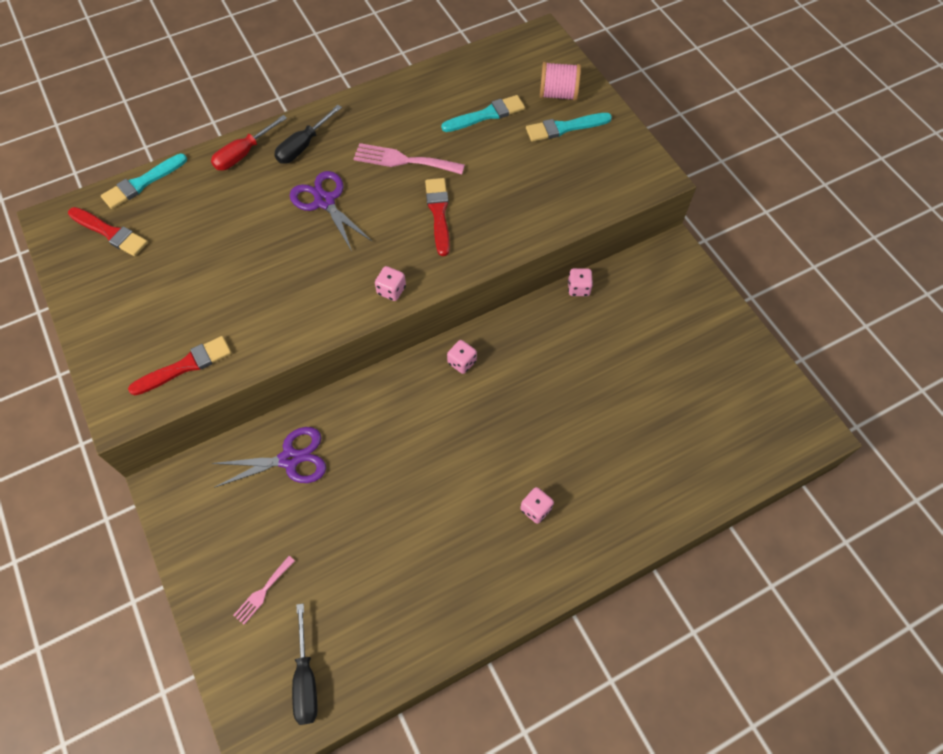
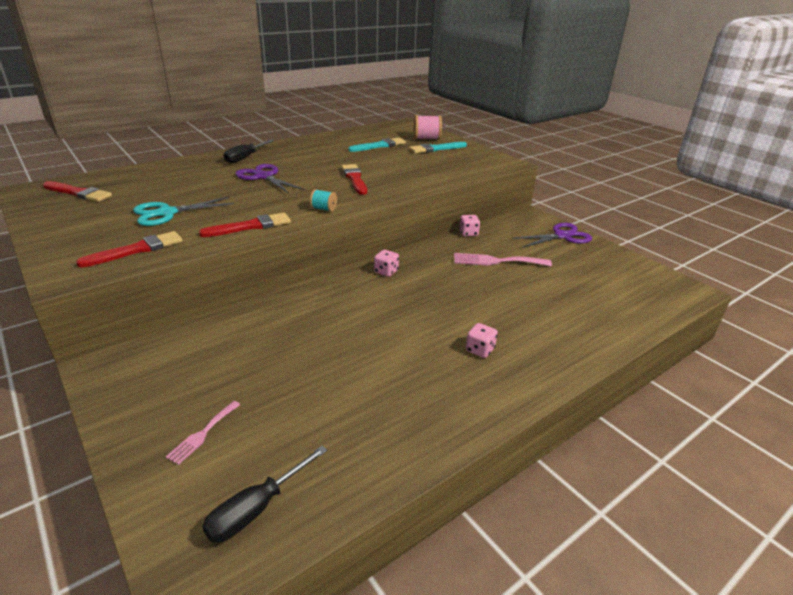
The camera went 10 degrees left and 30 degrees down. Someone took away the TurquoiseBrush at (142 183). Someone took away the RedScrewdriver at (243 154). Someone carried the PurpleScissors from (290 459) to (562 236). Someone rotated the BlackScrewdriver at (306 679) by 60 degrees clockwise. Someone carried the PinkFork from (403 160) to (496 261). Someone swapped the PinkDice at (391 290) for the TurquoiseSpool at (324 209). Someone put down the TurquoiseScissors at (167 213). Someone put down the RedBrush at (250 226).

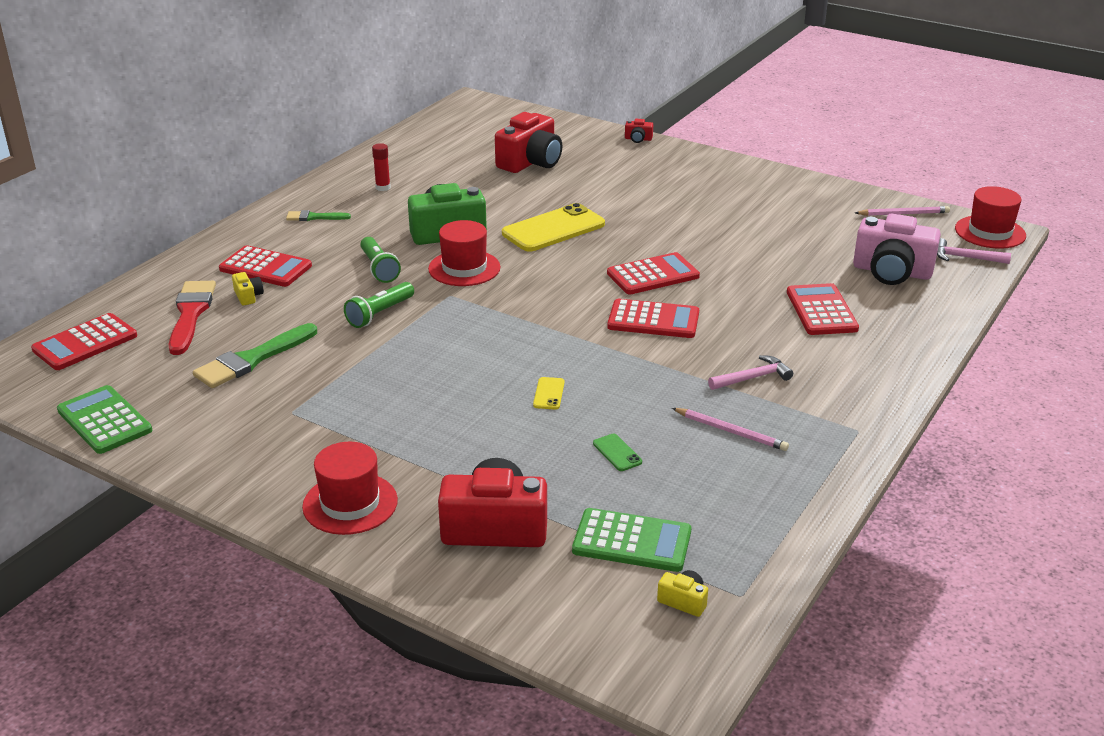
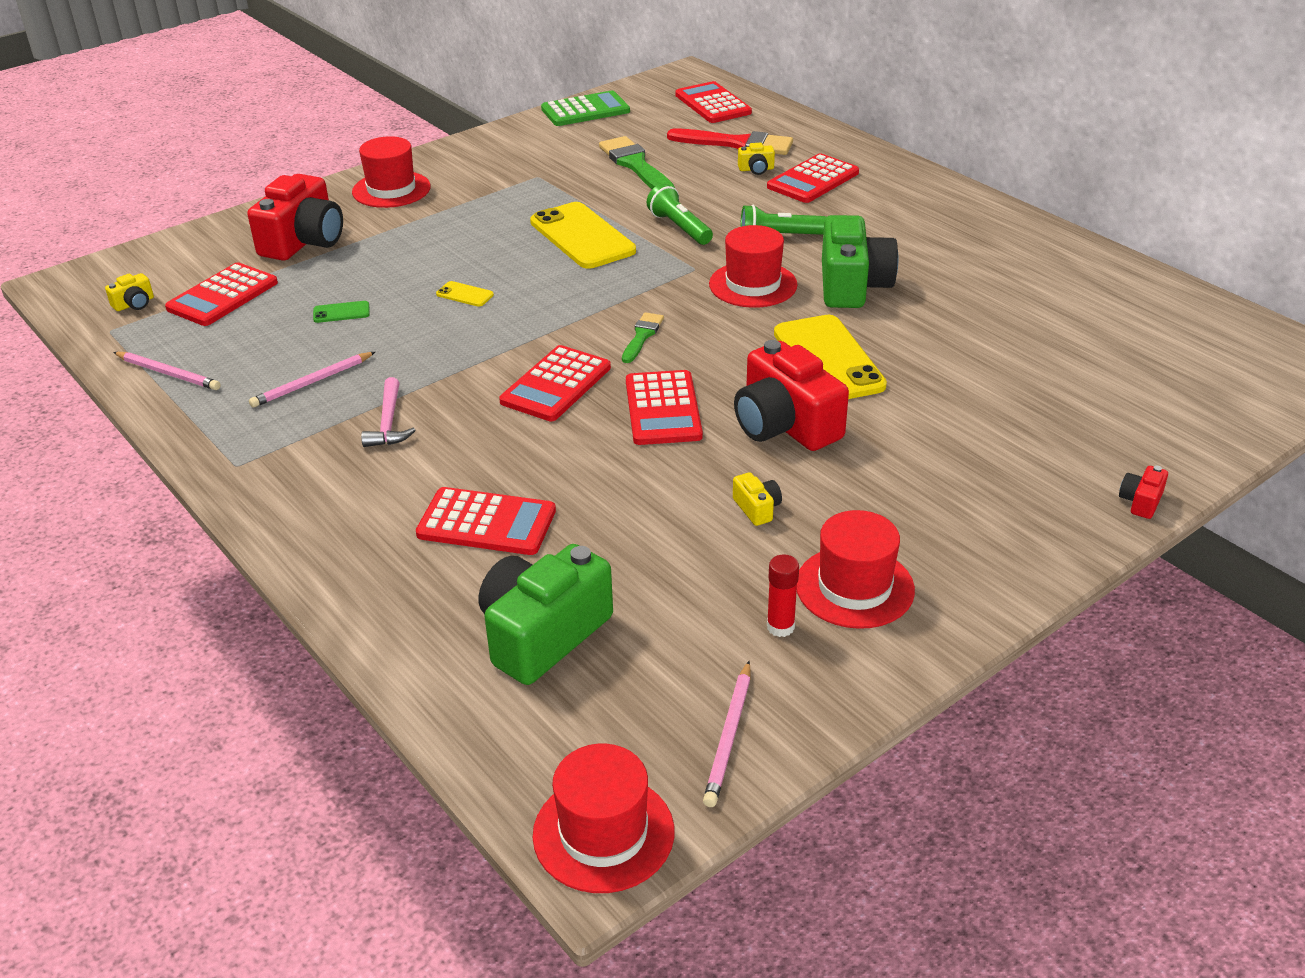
The camera went 110 degrees right and 5 degrees up. Someone carried the GreenBrush from (314 217) to (642 336). Someone carried the RedGlueStick from (383 188) to (780 627). Someone carried the RedCamera from (530 162) to (785 425). Someone repainted the GreenCalculator at (632 541), which became the RedCalculator at (222 296). Someone repainted the PinkCamera at (892 272), which became the GreenCamera at (543 634). Someone took away the PinkHammer at (965 257). Someone put down the PinkPencil at (168 373). Someone put down the YellowPhone at (582 236). Someone put down the YellowCamera at (757 508). Someone put down the RedHat at (854 587).

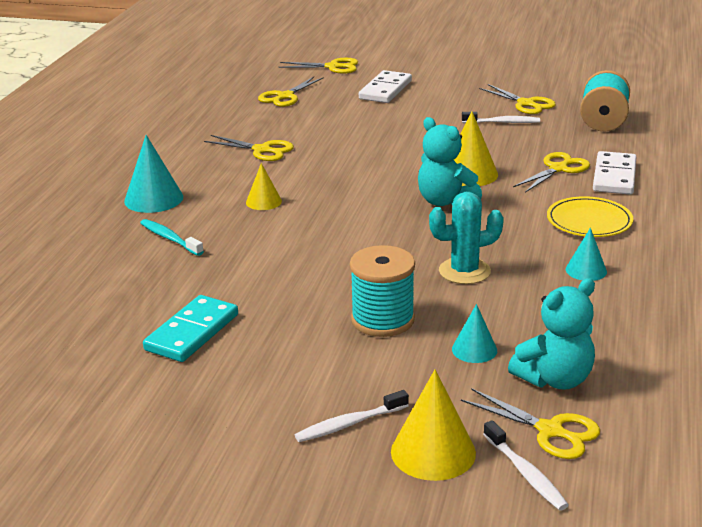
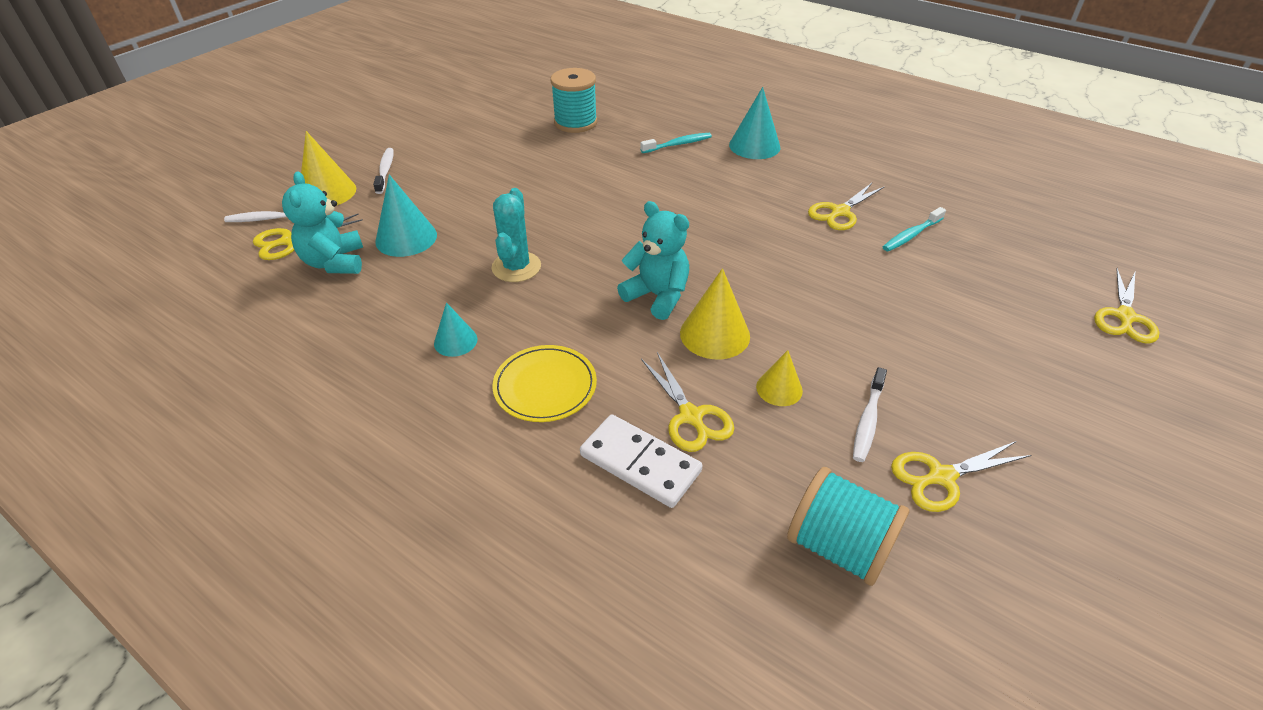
The camera went 110 degrees right and 15 degrees up. Someone took away the TurquoiseDomino at (192 332). Someone carried the YellowCone from (263 201) to (779 388). Someone took away the YellowScissors at (285 96). Someone carried the TurquoiseSpool from (382 320) to (575 122). Someone took away the WhiteDomino at (385 90). Someone rotated the TurquoiseTeddyBear at (445 201) by 60 degrees clockwise. Someone scaled the TurquoiseCone at (474 349) by 1.64. Someone put down the TurquoiseToothbrush at (911 235).

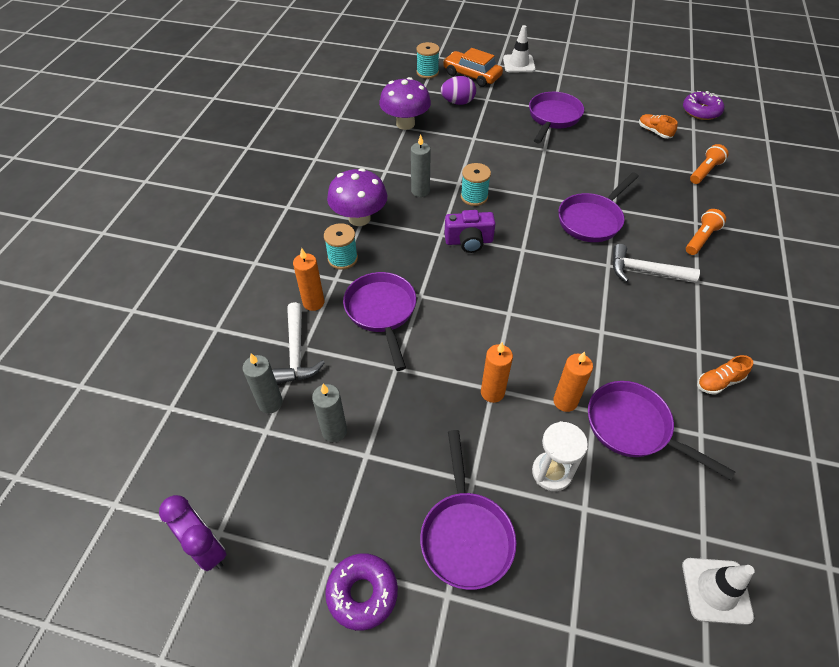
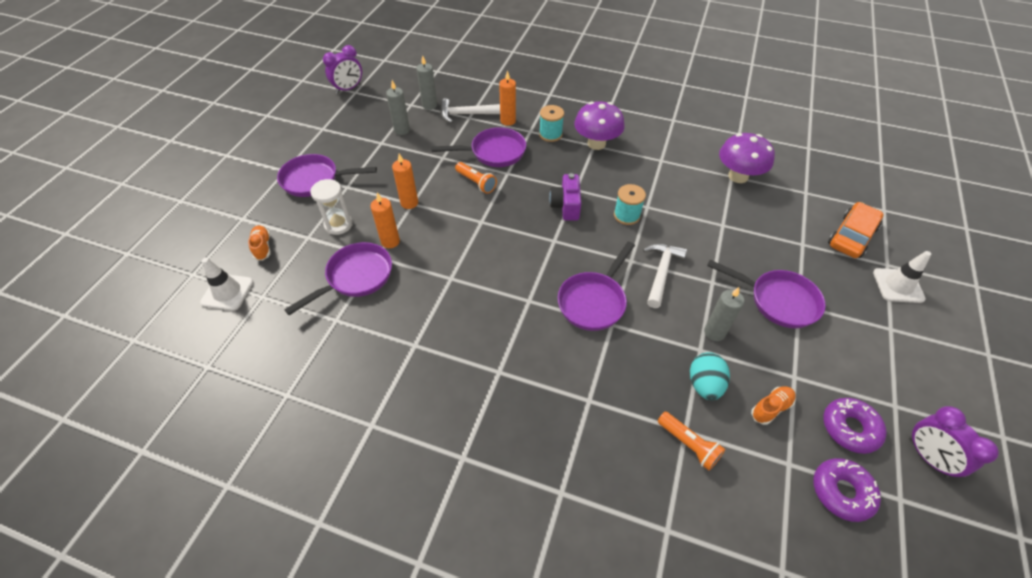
The camera went 95 degrees right and 0 degrees up. Someone carried the PurpleDonut from (362 593) to (850 428). Someone carried the GreyCandle from (420 191) to (714 332). Someone took away the TurquoiseSpool at (427 72). Someone took away the PurpleEgg at (458 102). Someone rotated the PurplePan at (592 220) by 105 degrees counterclockwise. Someone carried the WhiteHammer from (645 271) to (661 272). Someone carried the OrangeFlashlight from (701 238) to (476 183). Someone carried the OrangeShoe from (719 382) to (262 247). Someone put down the TurquoiseEgg at (704 384). Someone put down the PurpleClock at (927 457).

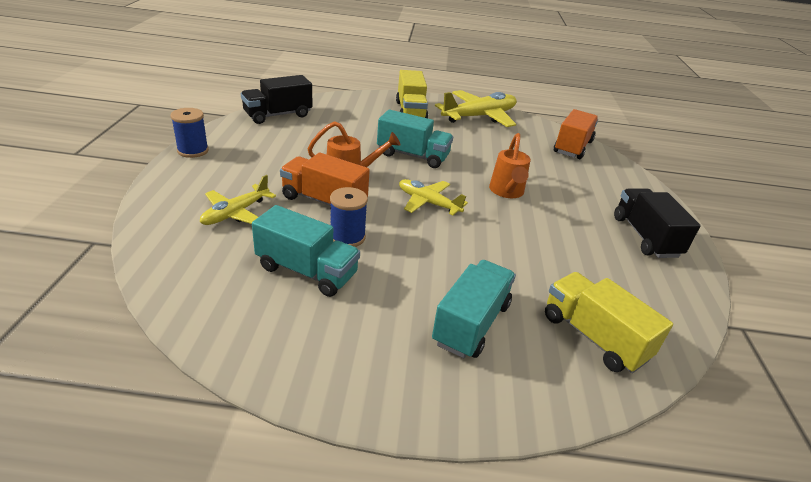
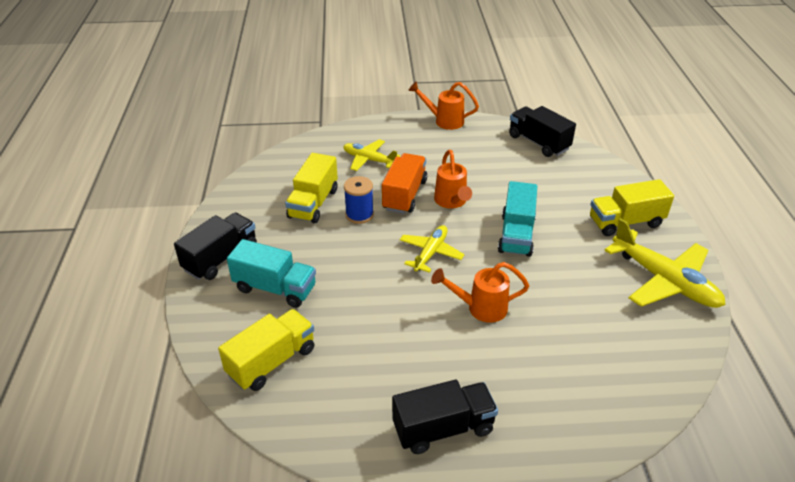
The camera went 85 degrees right and 5 degrees up. Someone swapped the BlueSpool at (193 151) for the OrangeWateringCan at (444 121). Someone repainted the TurquoiseTruck at (307 271), which became the YellowTruck at (313 203). Someone took away the OrangeTruck at (572 147). Someone put down the BlackTruck at (221 258).

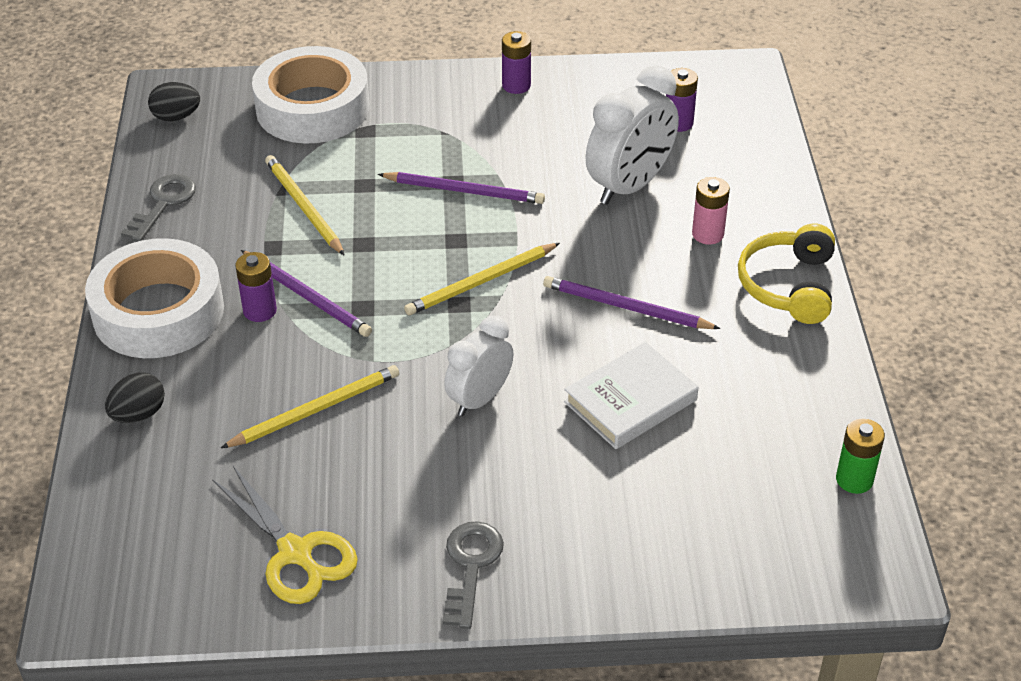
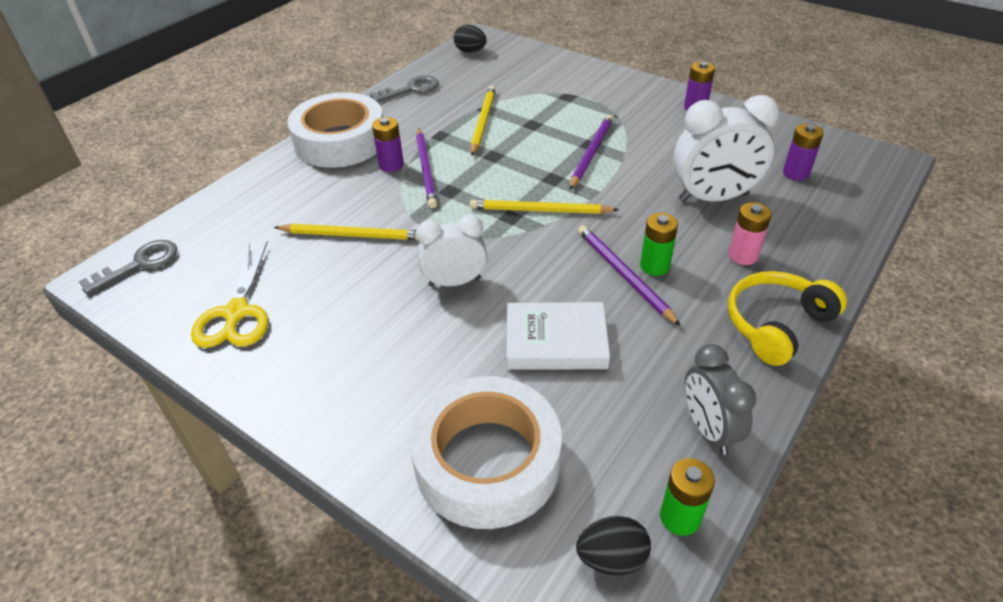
The camera went 40 degrees right and 0 degrees up. Someone carried the BlackEgg from (139 414) to (611 558). Someone carried the WhiteTape from (312 108) to (487 461). Someone rotated the PurplePencil at (464 191) by 120 degrees counterclockwise. Someone carried the GreyKey from (470 566) to (139 264). Someone put down the GreenBattery at (654 266). Someone put down the GreyClock at (708 430).

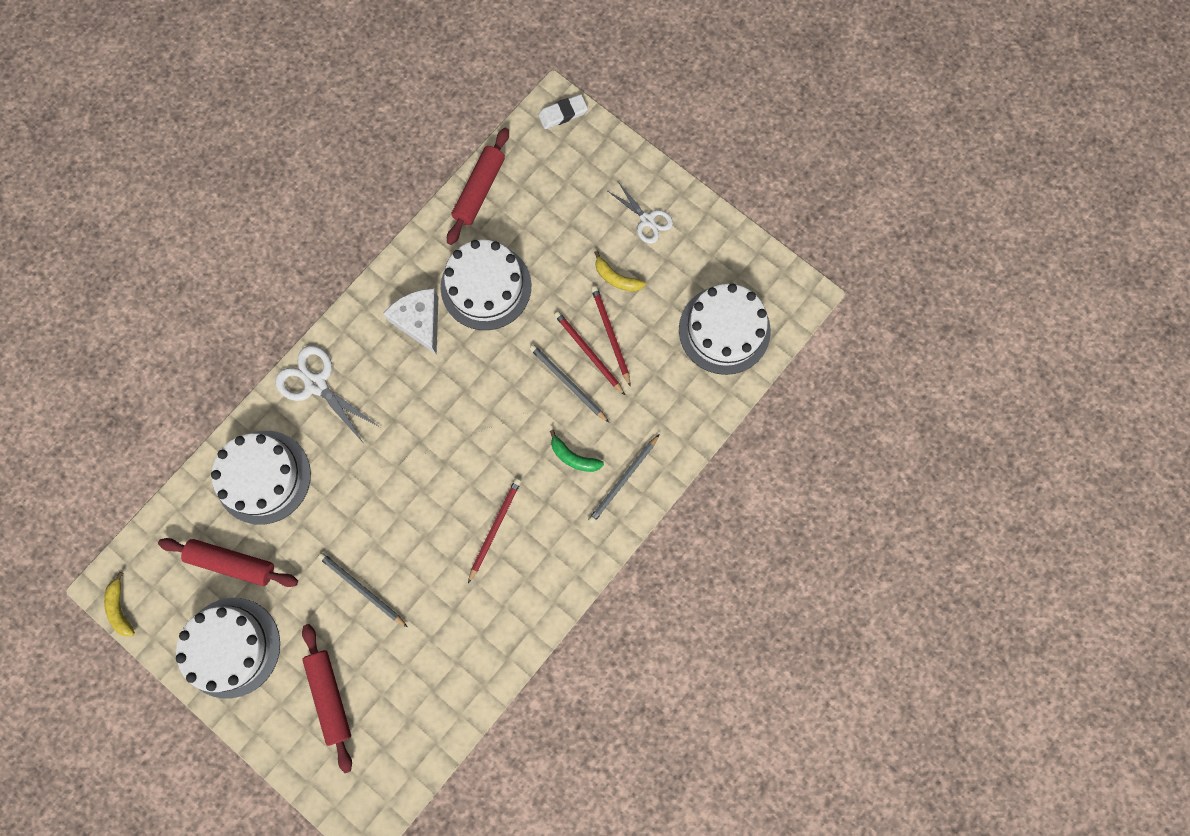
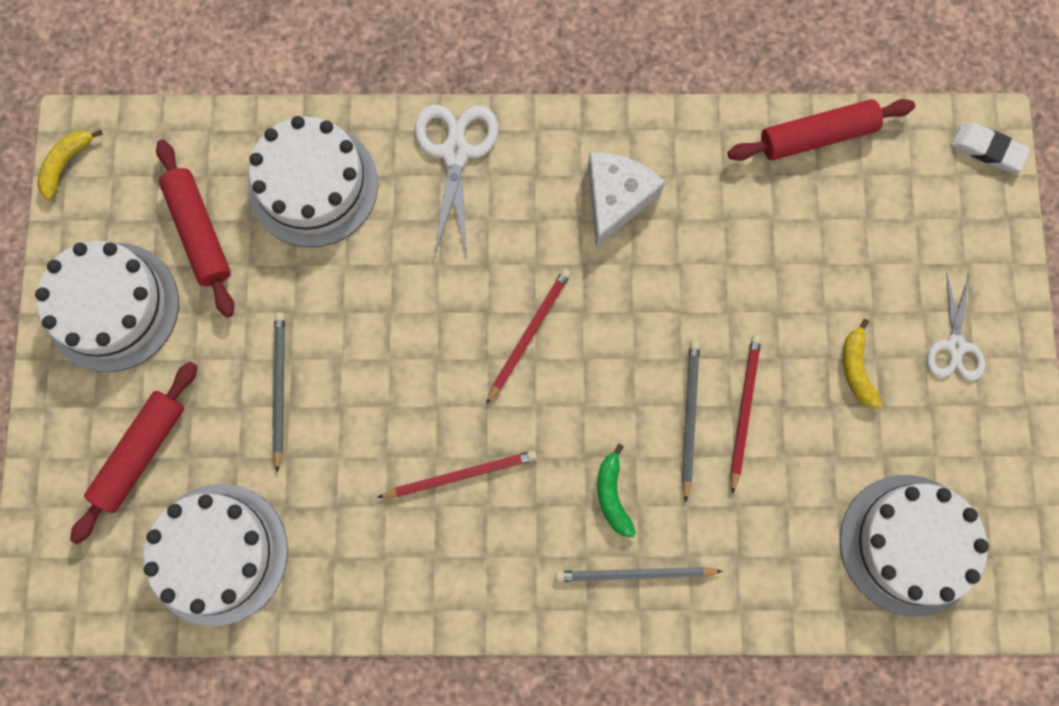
The camera went 50 degrees right and 0 degrees up. Someone carried the WhiteCake from (486 286) to (218 554). Someone carried the RedPencil from (610 334) to (529 334).

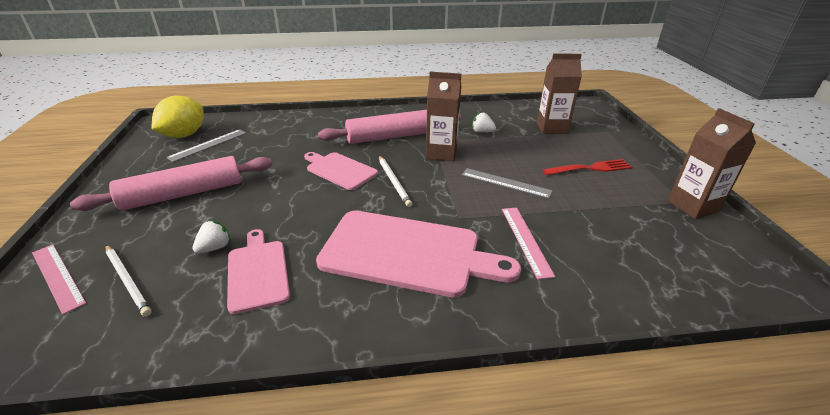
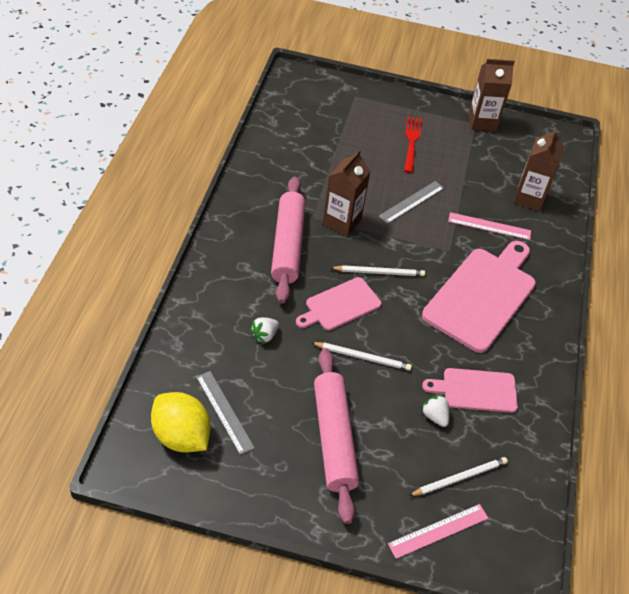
The camera went 75 degrees left and 15 degrees up. Someone carried the WhiteStrawberry from (482 132) to (264 335). Someone carried the BrownCarton from (551 128) to (529 198). Someone put down the WhitePencil at (363 357).

